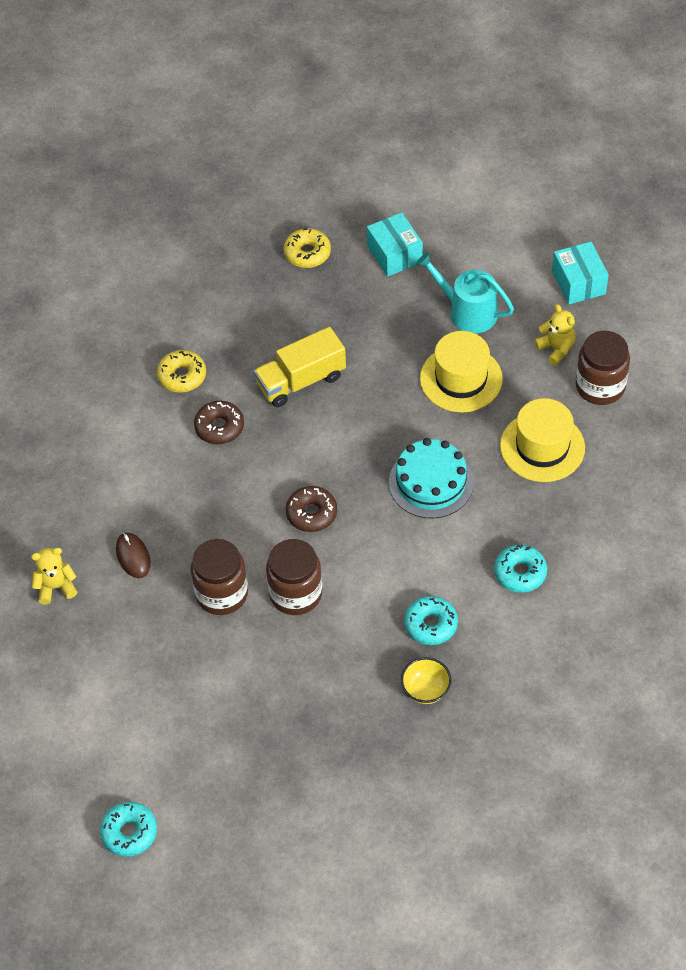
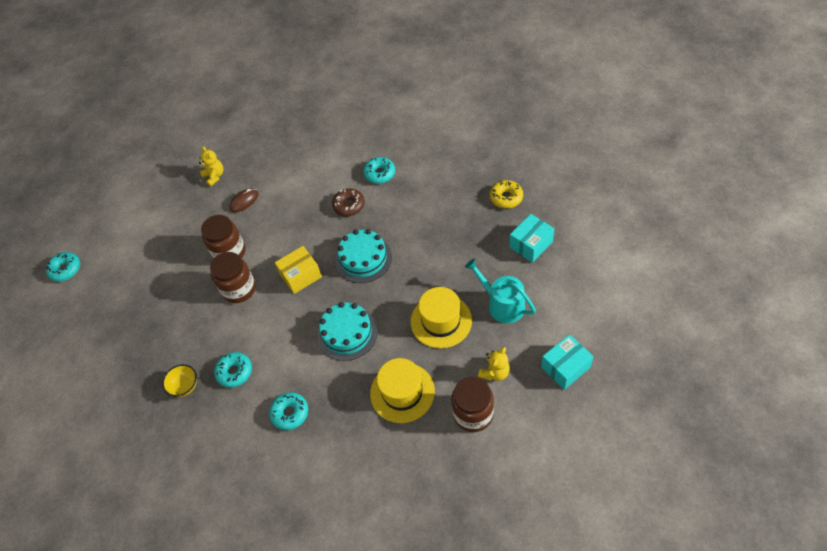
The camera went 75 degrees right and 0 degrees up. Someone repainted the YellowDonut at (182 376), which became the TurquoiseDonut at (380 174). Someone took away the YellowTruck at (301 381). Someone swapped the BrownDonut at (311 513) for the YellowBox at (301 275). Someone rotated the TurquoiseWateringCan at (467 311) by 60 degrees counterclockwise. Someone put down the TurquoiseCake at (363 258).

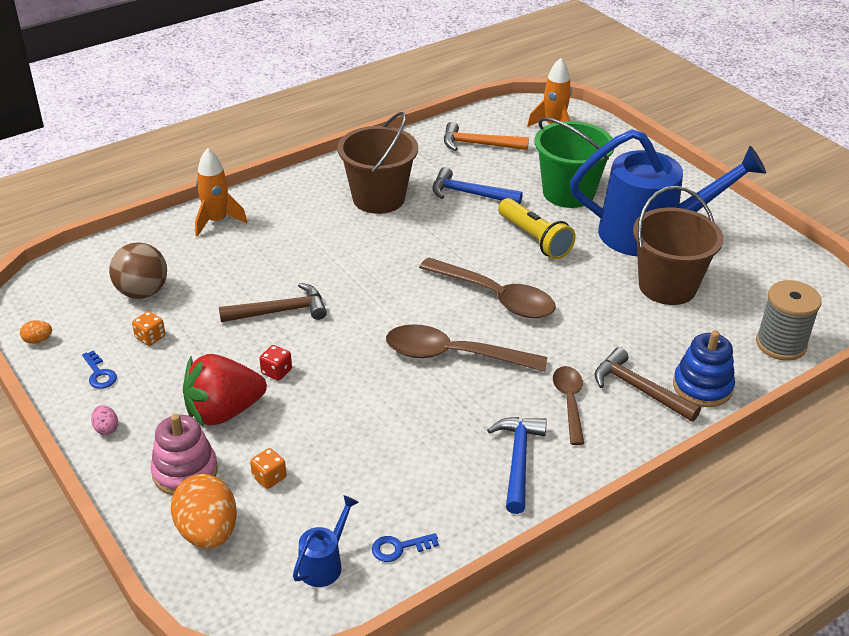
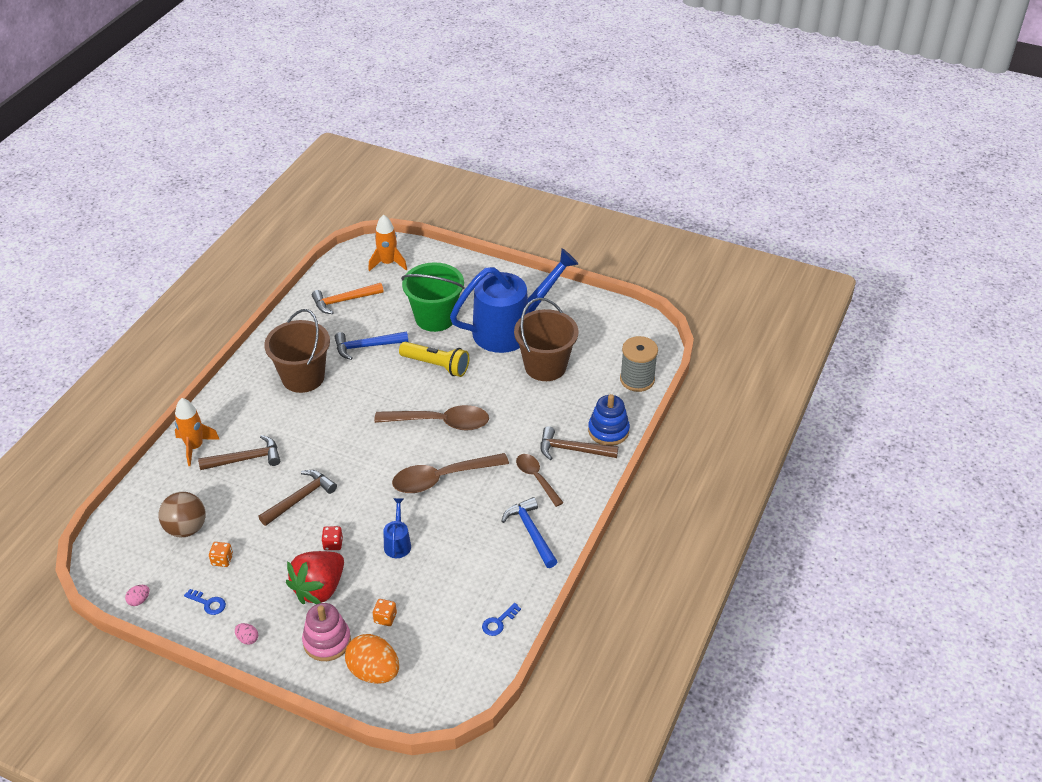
The camera went 30 degrees left and 5 degrees up. Someone repainted the OrangeEgg at (38 340), which became the PinkEgg at (139 600). Someone carried the BlueWateringCan from (325 563) to (398 543). Someone put down the BrownHammer at (246 459).

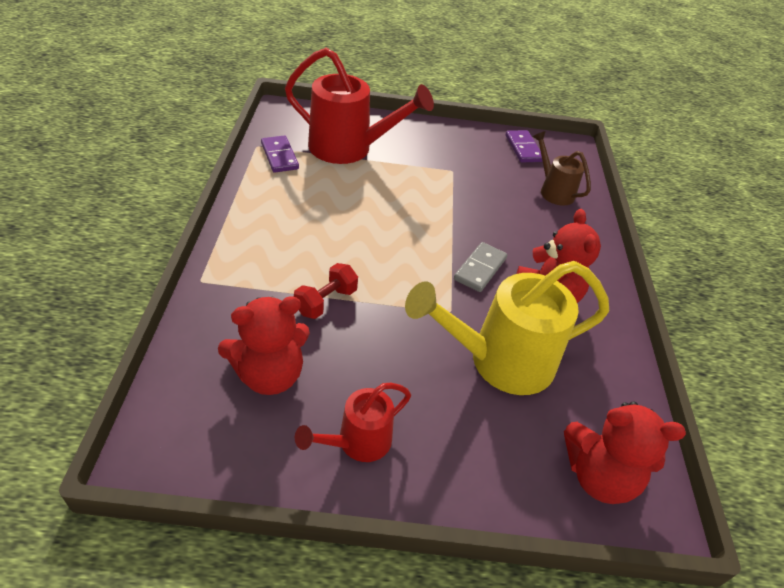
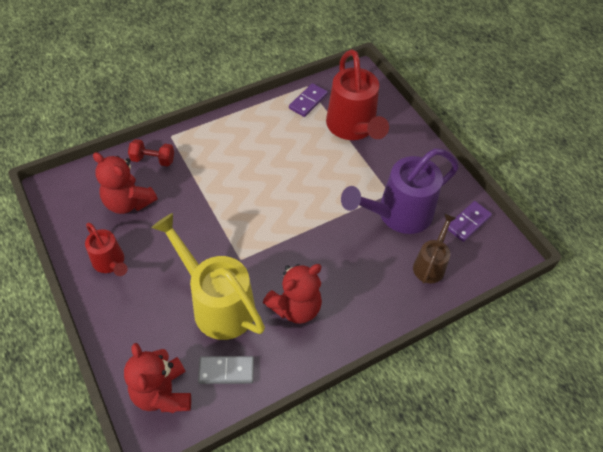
The camera went 60 degrees right and 10 degrees up. Someone carried the RedDumbbell from (326 301) to (153 160). Someone rotated the RedWateringCan at (357 442) by 150 degrees counterclockwise. Someone carried the GreyDomino from (480 269) to (226 371). Someone put down the PurpleWateringCan at (397 214).

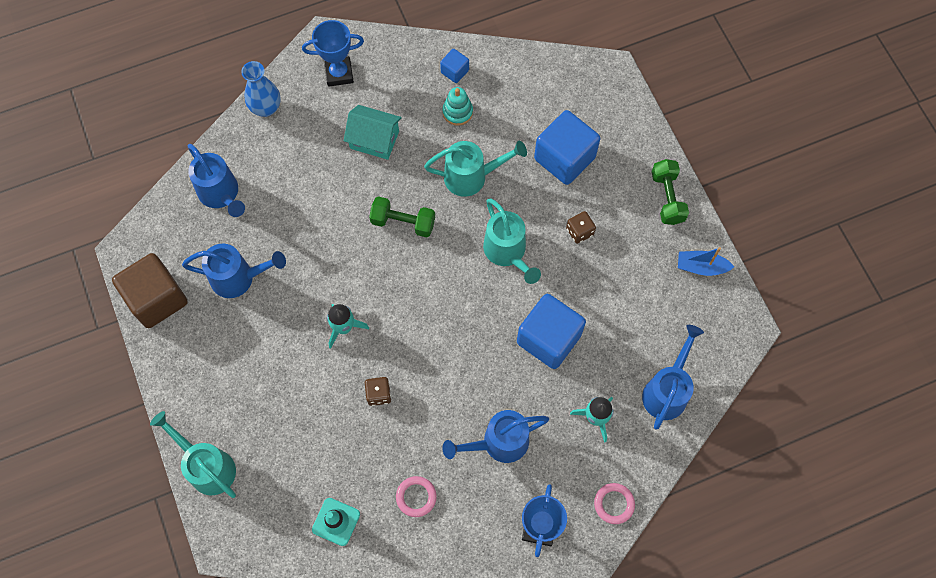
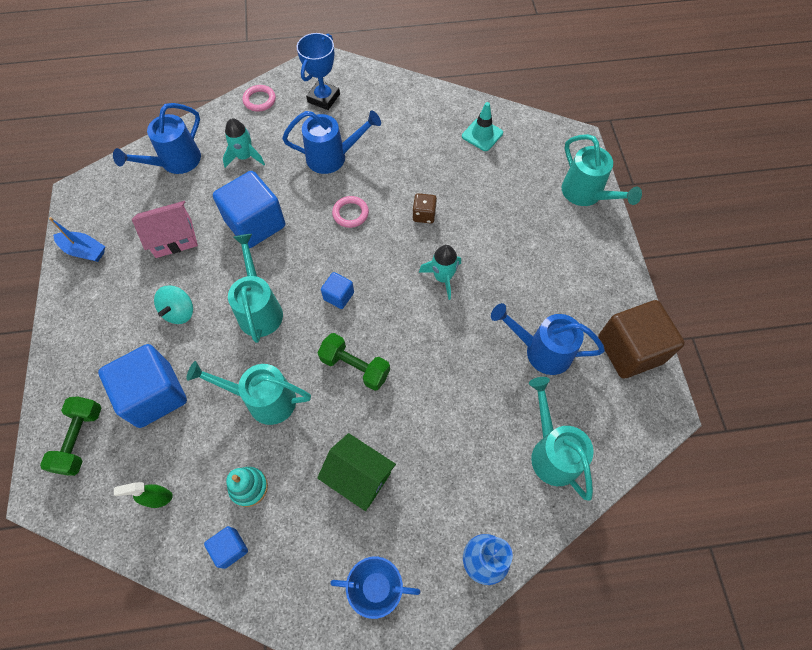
The camera went 165 degrees left and 5 degrees down. Someone repainted the BlueWateringCan at (221 194), which became the TurquoiseWateringCan at (552 452). Someone repainted the TurquoiseHouse at (374 140), which became the GreenHouse at (358 476). Someone carried the PinkRing from (416 497) to (350 213). Someone swapped the BrownDice at (579 232) for the TurquoiseSpinningTop at (179 312). Someone carried the GreenDumbbell from (667 198) to (80 439). Someone put down the GreenSprayBottle at (158 498). Someone put down the PinkHouse at (173 238). Someone put down the BlueCube at (338 296).

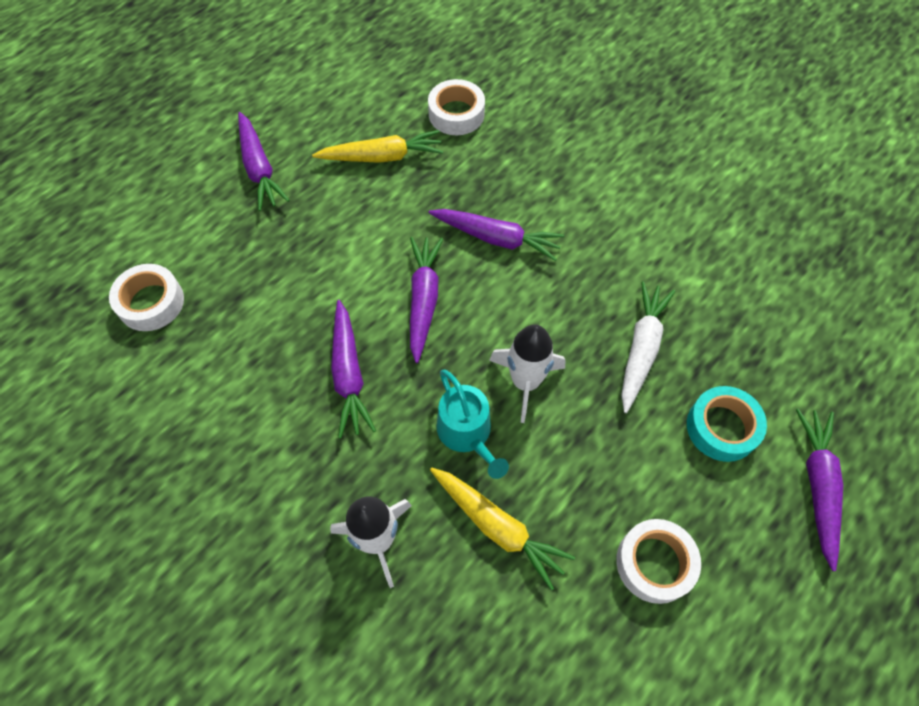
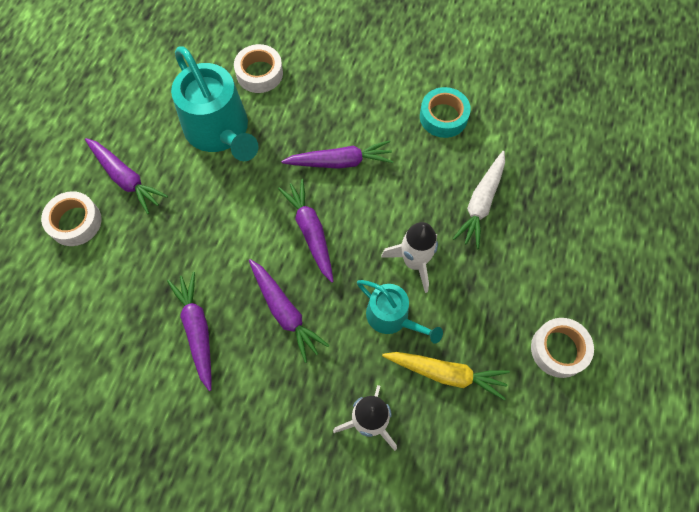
The camera went 25 degrees left and 5 degrees up. Someone carried the WhiteTape from (151 302) to (75 222). Someone swapped the YellowCarrot at (382 157) for the TurquoiseWateringCan at (220 131). Someone rotated the WhiteCarrot at (641 349) by 150 degrees counterclockwise. Someone carried the TurquoiseTape from (722 427) to (443 117). Someone carried the PurpleCarrot from (817 486) to (197 330).

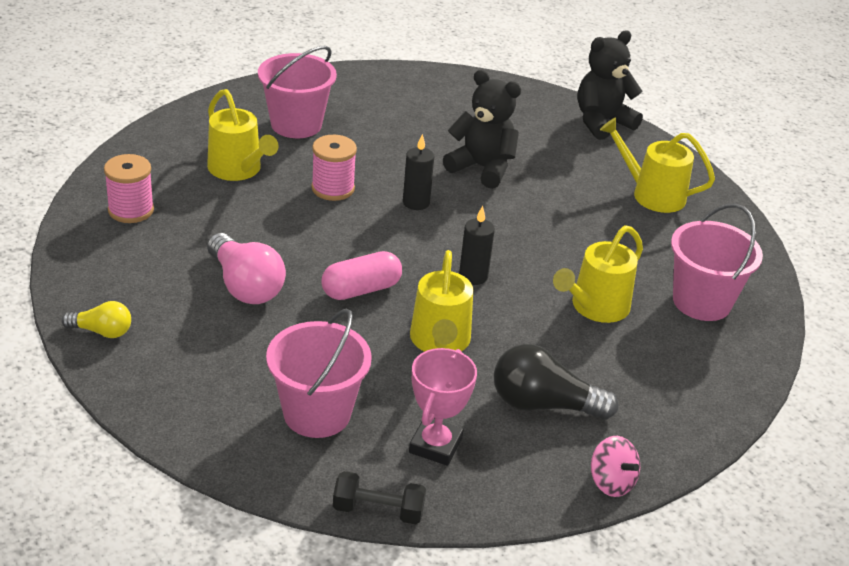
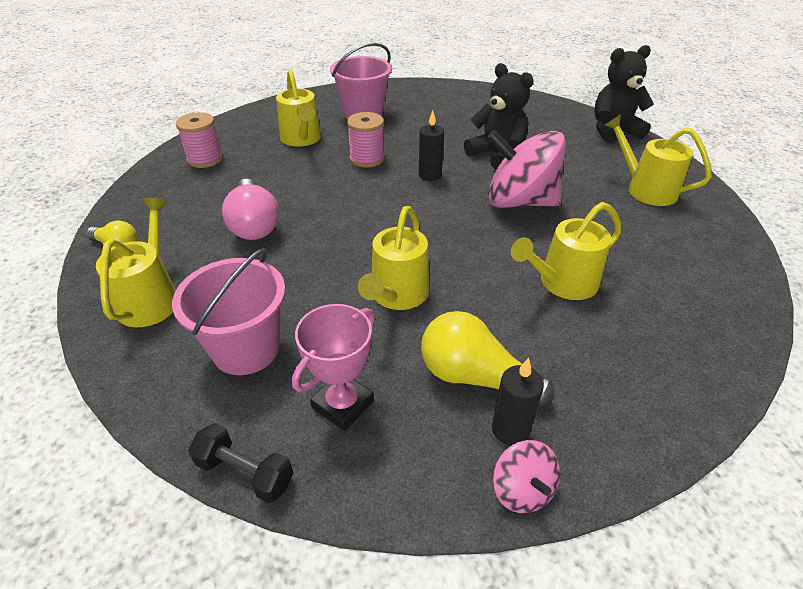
The camera went 20 degrees right and 5 degrees up. Someone took away the PinkCapsule at (361 290). Someone carried the BlackCandle from (473 276) to (510 429). Someone repainted the BlackLightBulb at (543 404), which became the YellowLightBulb at (475 377). Someone took away the PinkBucket at (701 302). Someone put down the YellowWateringCan at (151 298). Someone put down the PinkSpinningTop at (519 201).

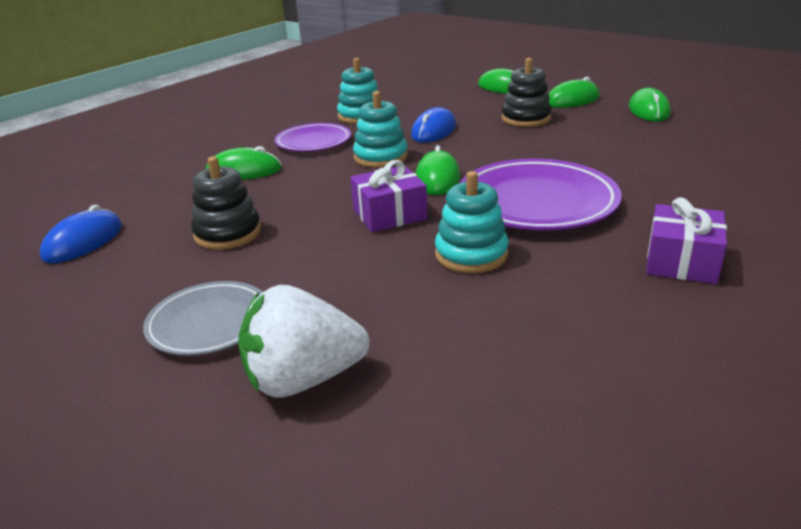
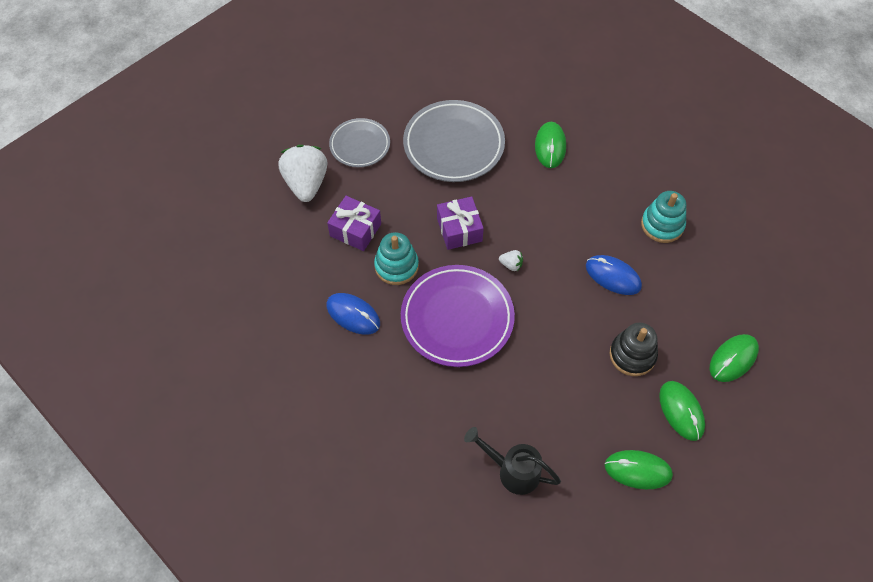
The camera went 95 degrees right and 30 degrees up. Someone carried the BlueMouse from (83 242) to (353 315). Someone swapped the BlackStackingToy at (228 233) for the GreyPlate at (453 145). Someone took away the PurplePlate at (313 142). Someone took away the TurquoiseStackingToy at (380 157). Someone swapped the GreenMouse at (437 178) for the WhiteStrawberry at (511 265). Someone carried the PurpleGift from (681 261) to (355 230). Someone put down the BlackWateringCan at (512 470).

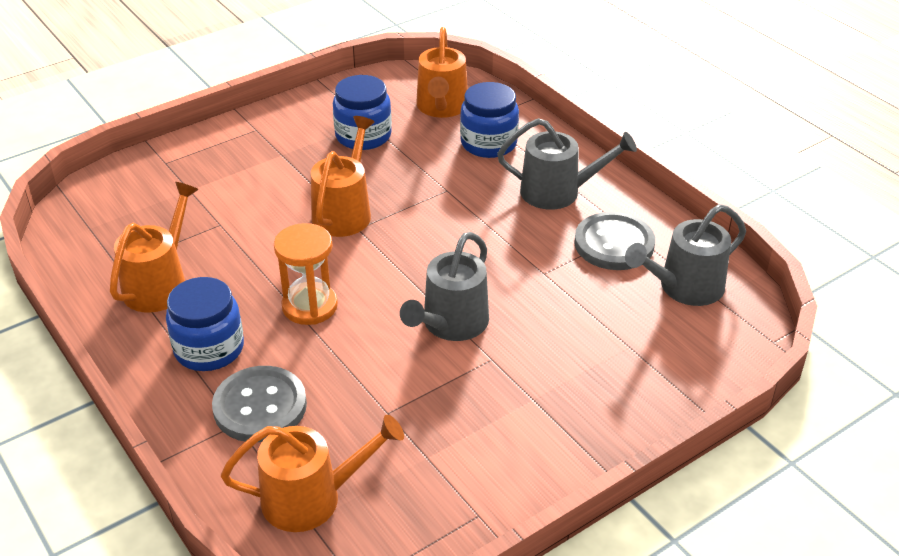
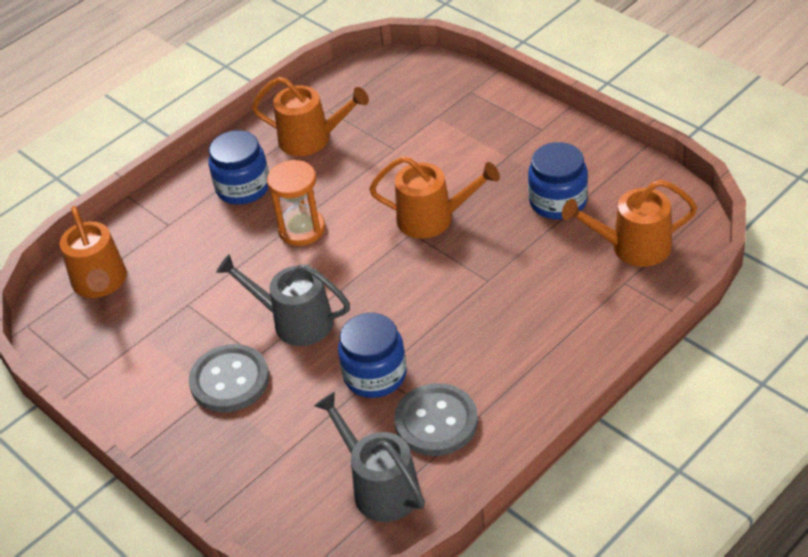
The camera went 85 degrees right and 5 degrees up. Someone carried the GreyButton from (260 406) to (229 380). Someone carried the BlueJar from (488 143) to (375 375). Someone took away the GreyWateringCan at (558 192).

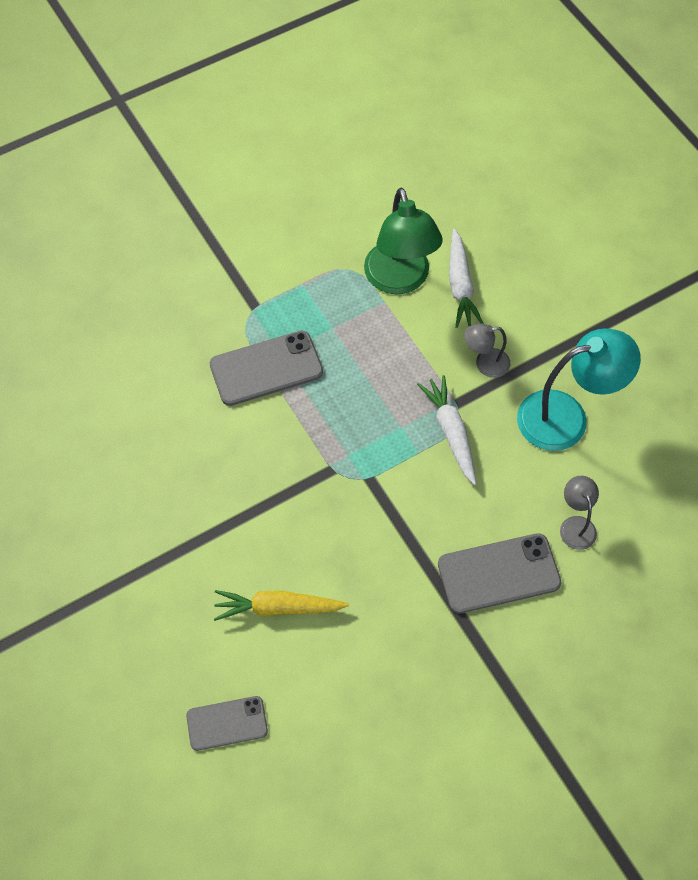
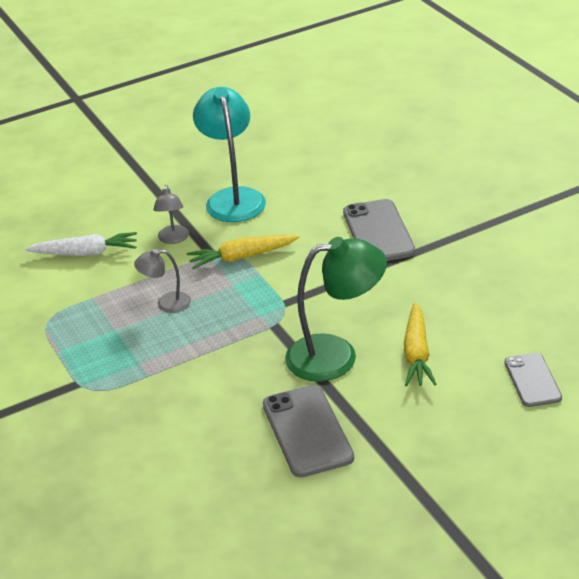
The camera went 85 degrees left and 25 degrees down. Someone carried the GreyPhone from (266 368) to (307 431). Someone carried the GreenLamp from (400 280) to (336 355). Someone repainted the WhiteCarrot at (451 433), which became the YellowCarrot at (242 257). Someone carried the GreyLamp from (575 525) to (166 303).

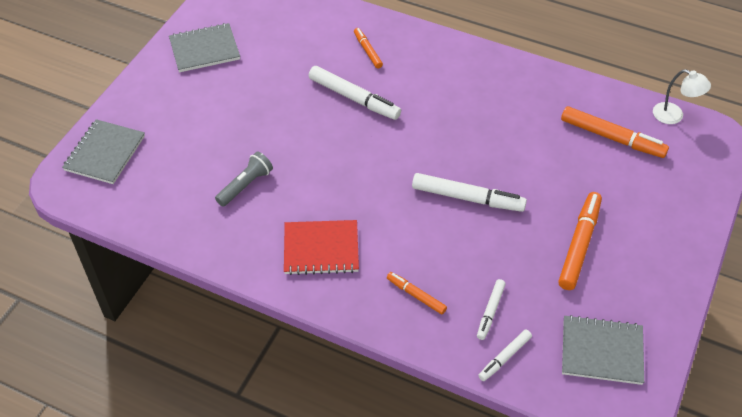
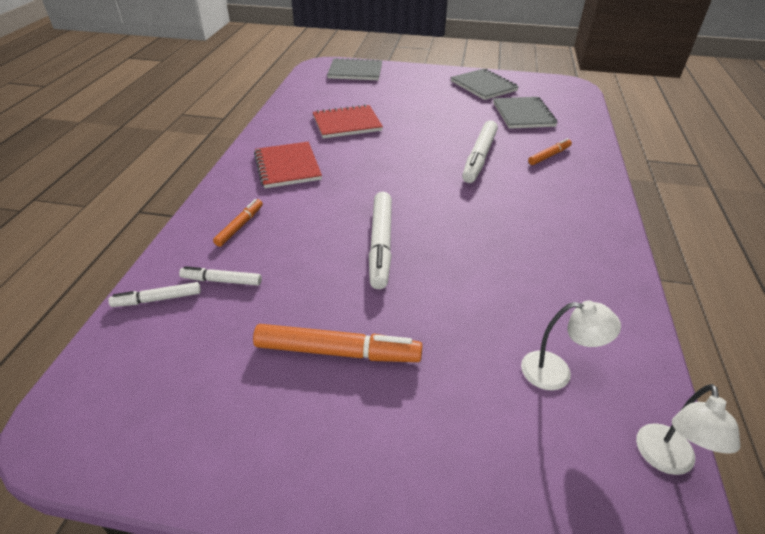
The camera went 75 degrees right and 10 degrees down. Someone swapped the GreyFlashlight at (245 185) for the RedNotebook at (347 124). Someone rotated the WhiteMarker at (505 357) by 45 degrees counterclockwise. Someone swapped the OrangeMarker at (612 137) for the WhiteLamp at (556 372). Someone carried the GreyNotebook from (601 351) to (523 114).

